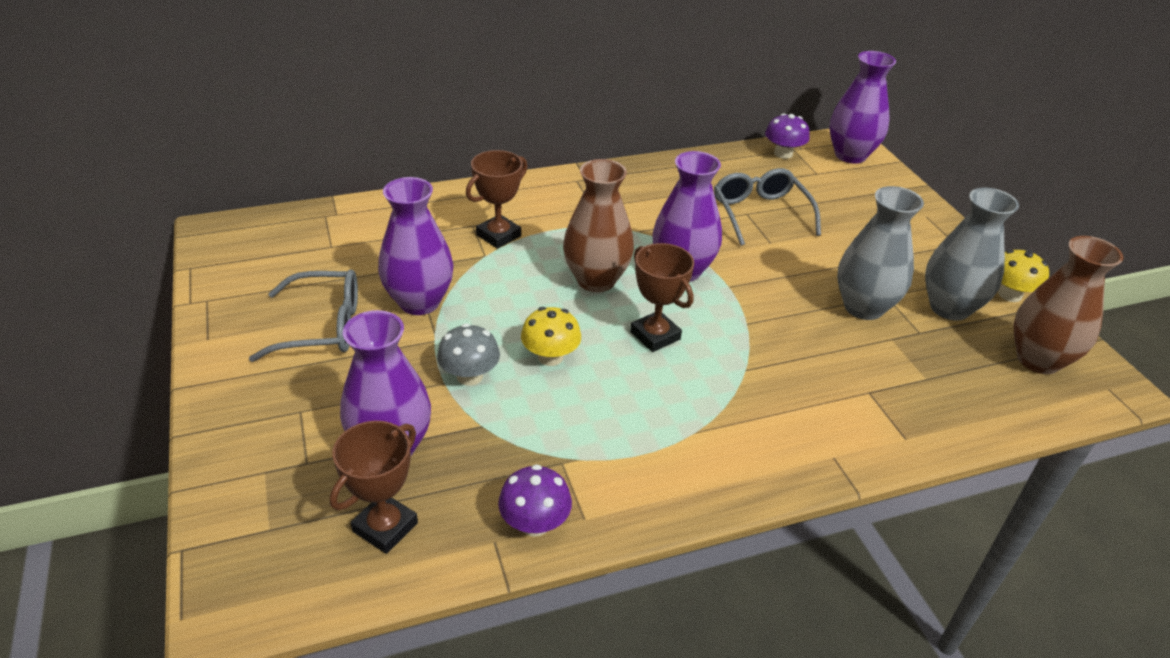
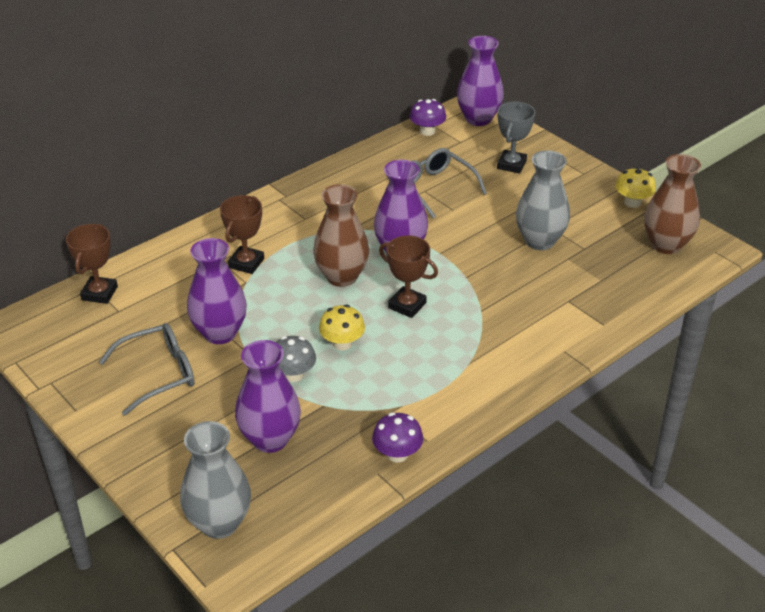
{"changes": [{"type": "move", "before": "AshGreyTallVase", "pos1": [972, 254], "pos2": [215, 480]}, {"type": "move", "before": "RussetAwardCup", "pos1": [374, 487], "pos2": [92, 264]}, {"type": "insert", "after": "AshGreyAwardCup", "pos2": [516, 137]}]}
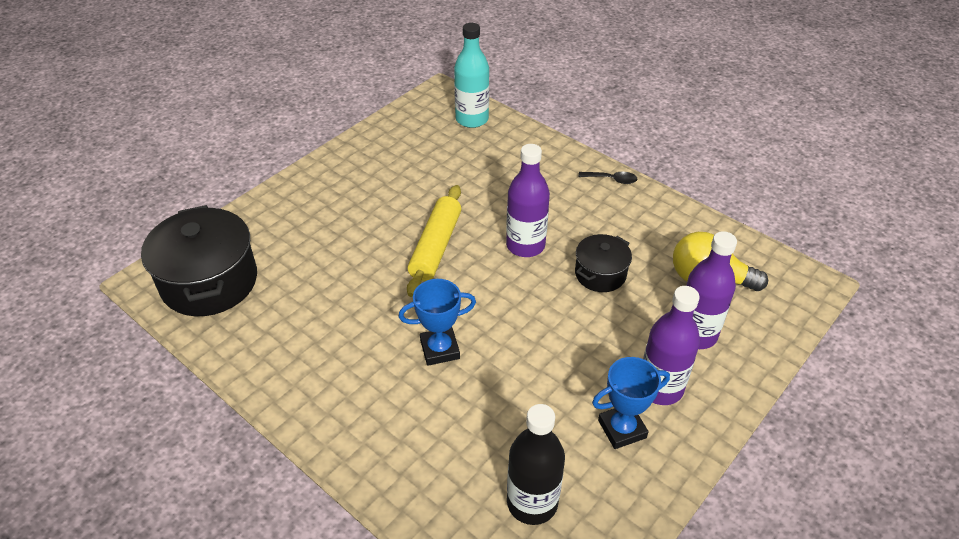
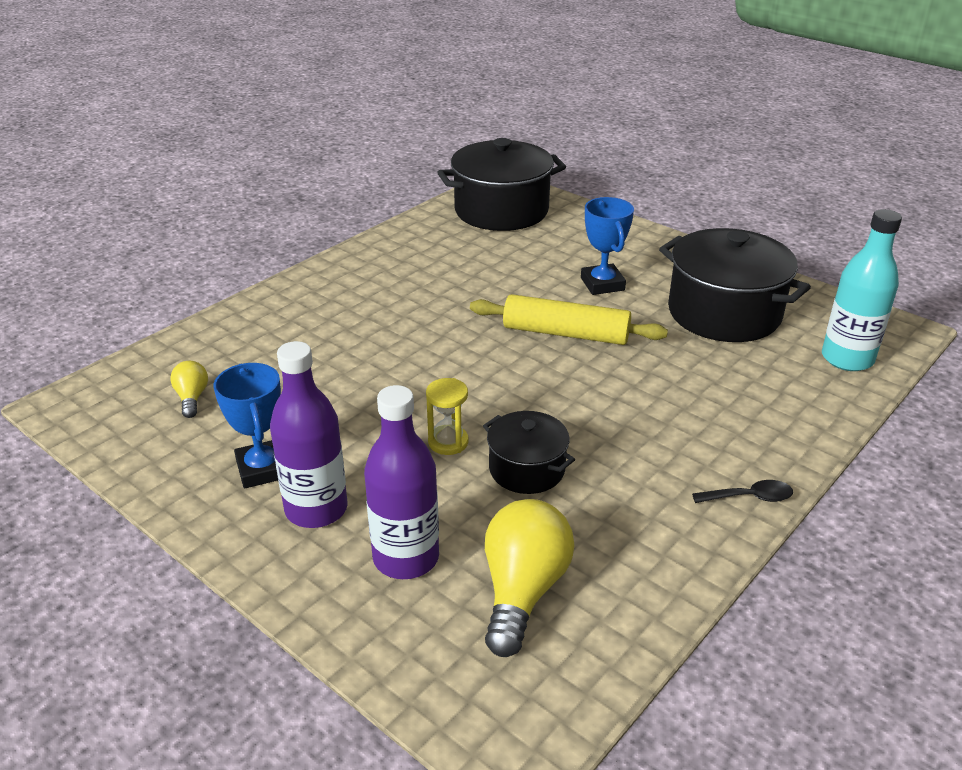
{"changes": [{"type": "delete", "before": "PurpleBottle", "pos1": [528, 200]}, {"type": "rotate", "before": "BlackSpoon", "pos1": [608, 178], "pos2": [742, 491], "turn": -105}, {"type": "move", "before": "BlueAwardCup", "pos1": [437, 322], "pos2": [607, 246]}, {"type": "replace", "before": "BlackBottle", "after": "YellowLightbulb", "pos1": [536, 464], "pos2": [189, 389]}, {"type": "insert", "after": "BlackPot", "pos2": [735, 285]}, {"type": "insert", "after": "YellowHourglass", "pos2": [447, 416]}]}
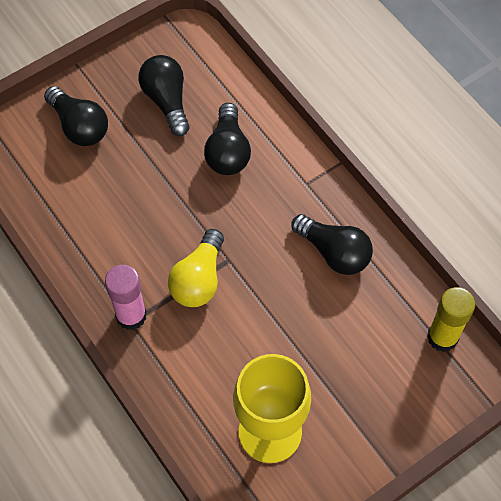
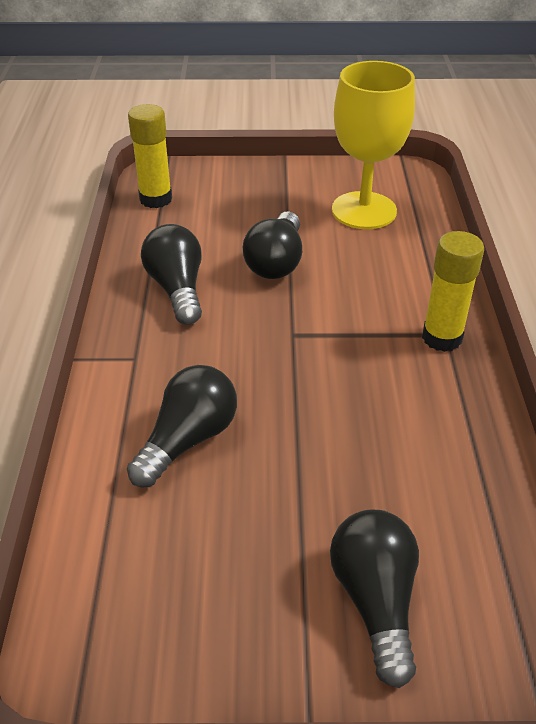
{"changes": [{"type": "move", "before": "BlackLightbulb", "pos1": [164, 95], "pos2": [272, 245]}, {"type": "delete", "before": "YellowLightbulb", "pos1": [196, 268]}, {"type": "recolor", "before": "RosePinkStickOfGlue", "after": "YellowStickOfGlue", "pos1": [126, 297], "pos2": [453, 291]}]}
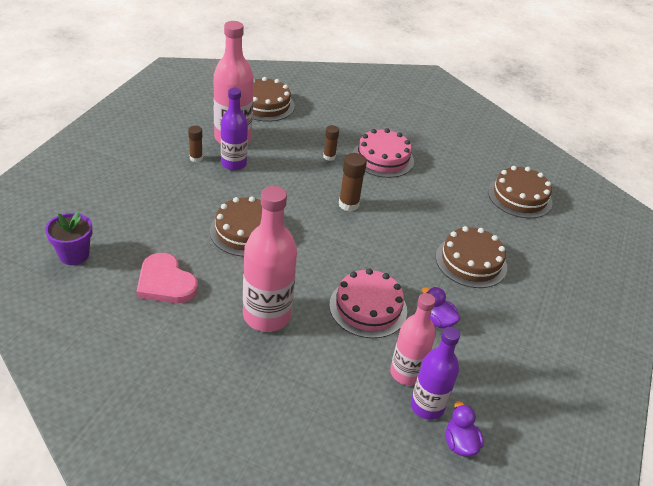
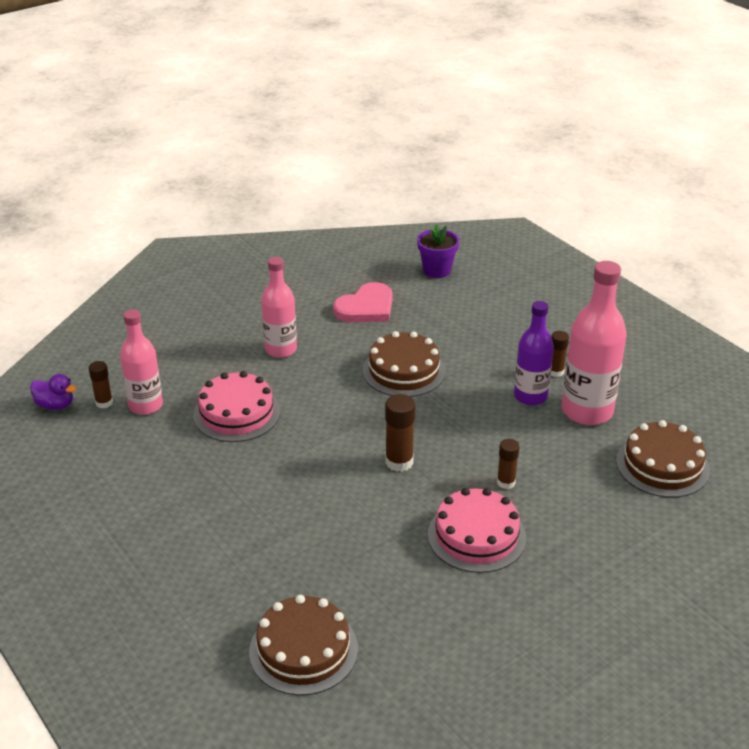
{"changes": [{"type": "resize", "before": "RosePinkBottle", "pos1": [270, 259], "pos2": [279, 307], "scale": 0.66}, {"type": "delete", "before": "RussetGateau", "pos1": [471, 257]}, {"type": "rotate", "before": "RosePinkLoveHeart", "pos1": [167, 278], "pos2": [363, 302], "turn": 150}, {"type": "delete", "before": "PurpleDuck", "pos1": [441, 307]}, {"type": "replace", "before": "PurpleBottle", "after": "RussetStickOfGlue", "pos1": [435, 373], "pos2": [101, 384]}]}
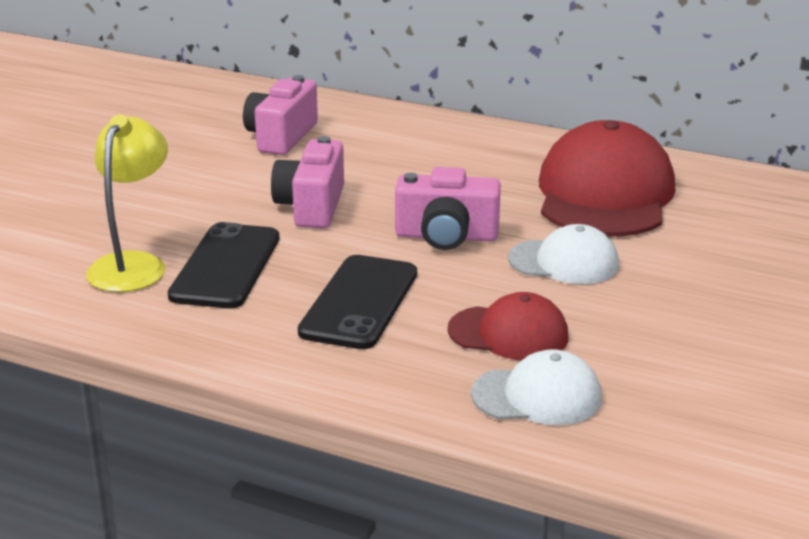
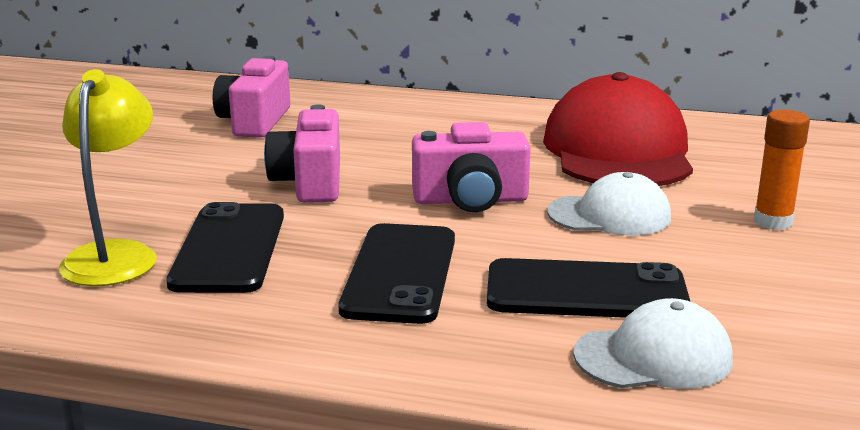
{"changes": [{"type": "replace", "before": "RedCap", "after": "BlackSmartphone", "pos1": [508, 326], "pos2": [589, 288]}, {"type": "insert", "after": "BrightOrangeStickOfGlue", "pos2": [782, 170]}]}
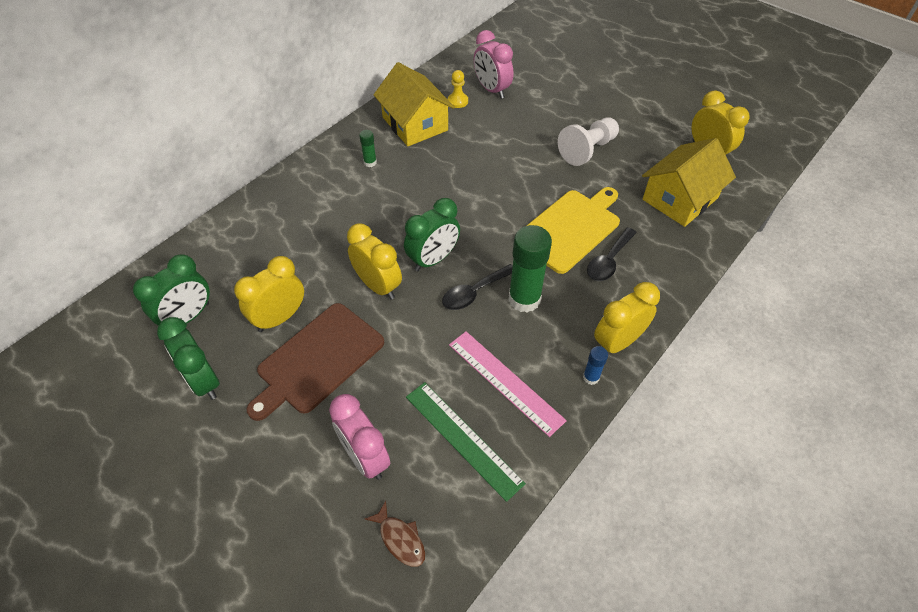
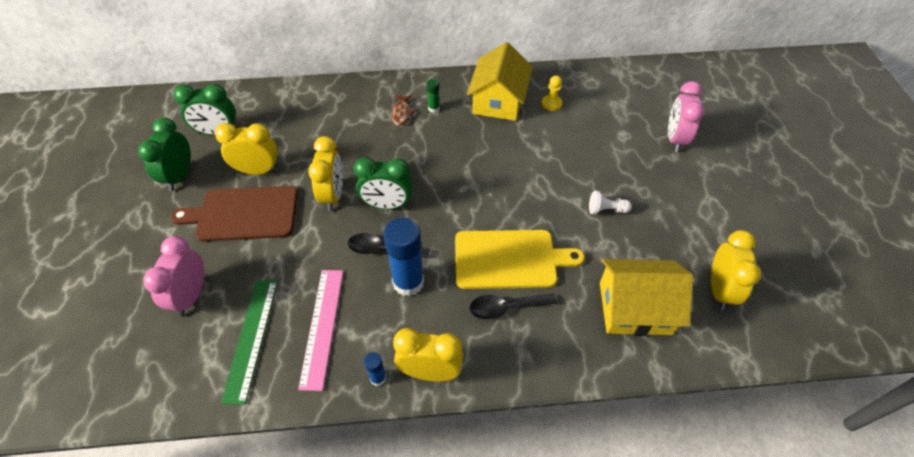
{"changes": [{"type": "move", "before": "RosePinkClock", "pos1": [494, 64], "pos2": [686, 116]}, {"type": "resize", "before": "PureWhitePawn", "pos1": [588, 142], "pos2": [610, 202], "scale": 0.57}, {"type": "recolor", "before": "LeafGreenStickOfGlue", "after": "BlueStickOfGlue", "pos1": [530, 269], "pos2": [403, 257]}, {"type": "move", "before": "RussetFishFigure", "pos1": [395, 534], "pos2": [403, 110]}]}
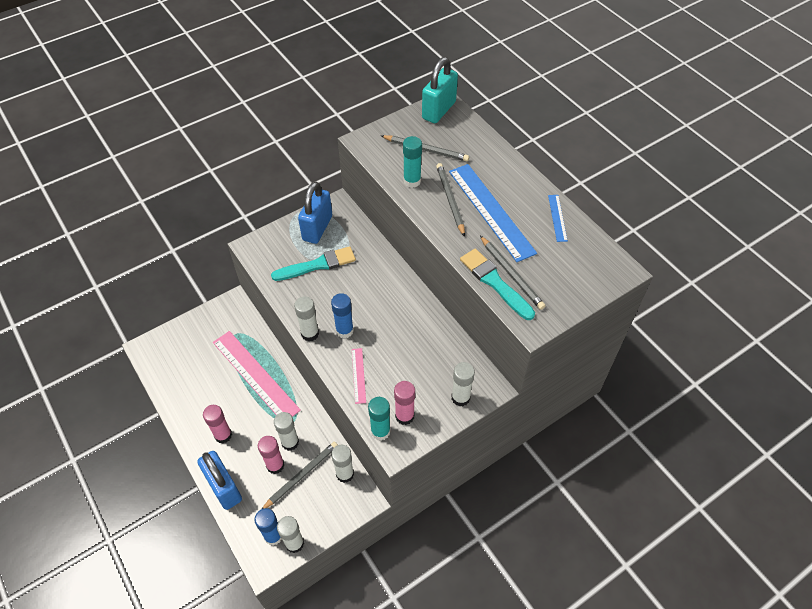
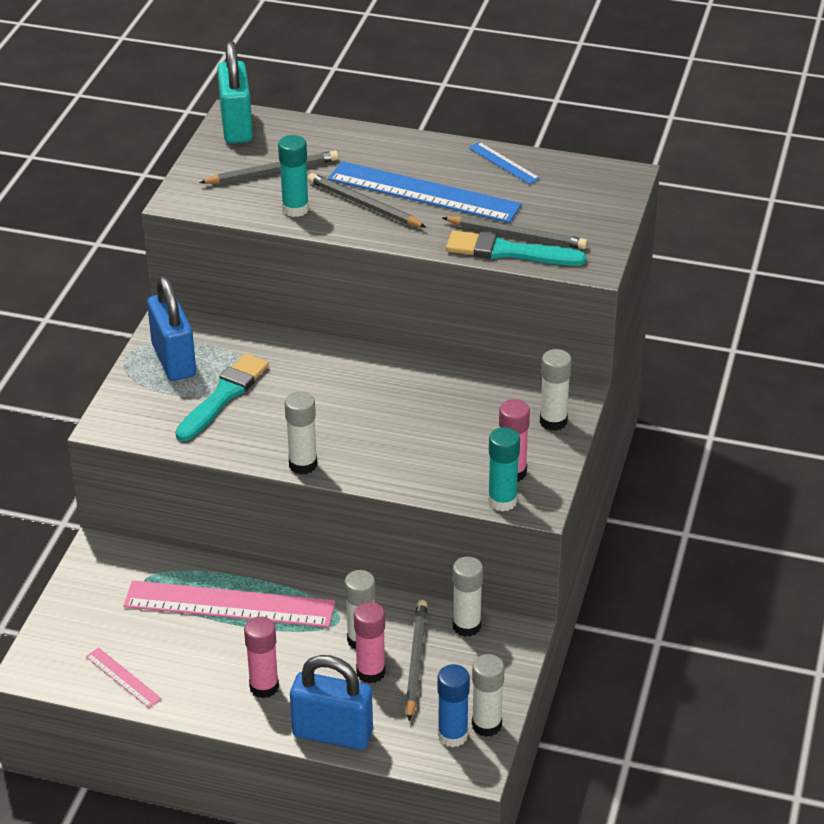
{"changes": [{"type": "delete", "before": "BlueStickOfGlue", "pos1": [342, 316]}, {"type": "move", "before": "RosePinkRuler", "pos1": [359, 376], "pos2": [124, 677]}]}
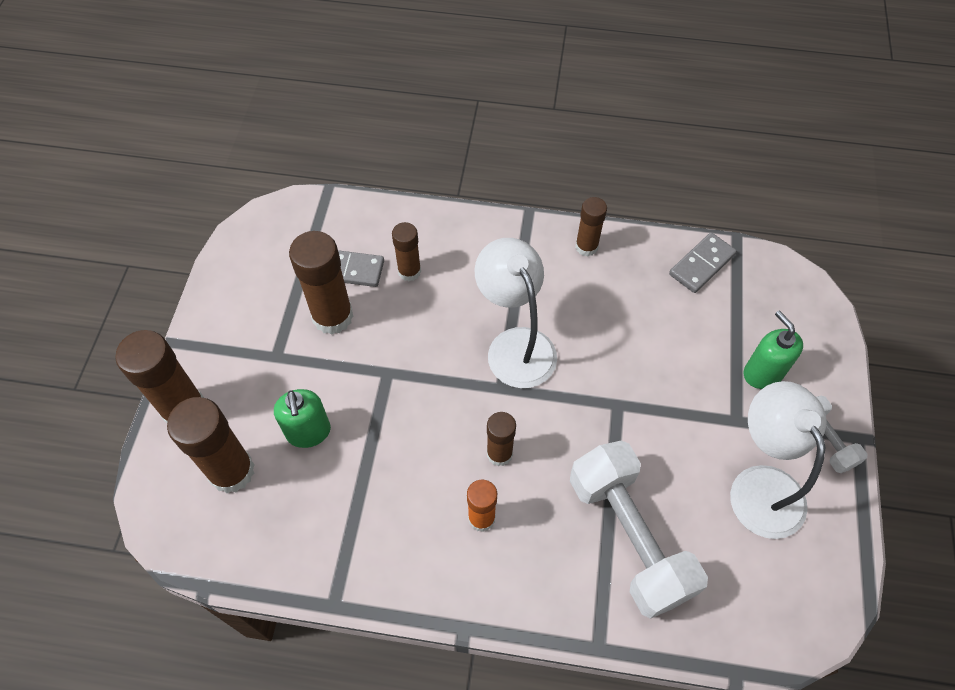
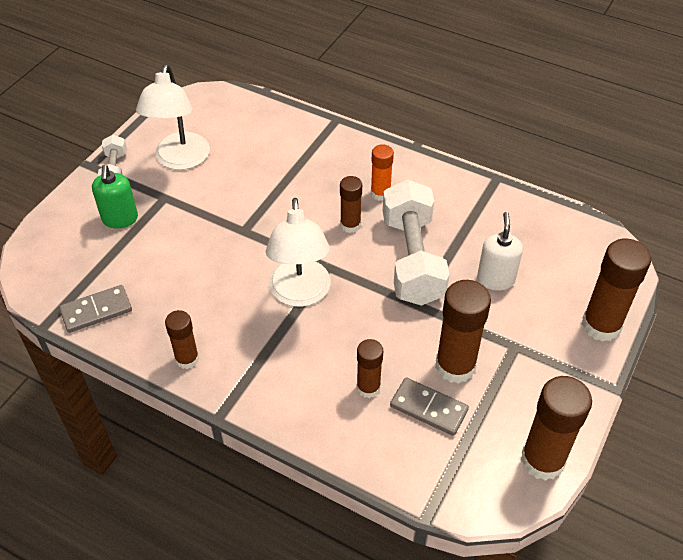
{"changes": [{"type": "recolor", "before": "LeafGreenPumpBottle", "after": "PureWhitePumpBottle", "pos1": [302, 418], "pos2": [500, 251]}, {"type": "move", "before": "RussetStickOfGlue", "pos1": [210, 445], "pos2": [556, 428]}, {"type": "move", "before": "PureWhiteDumbbell", "pos1": [639, 530], "pos2": [416, 242]}]}
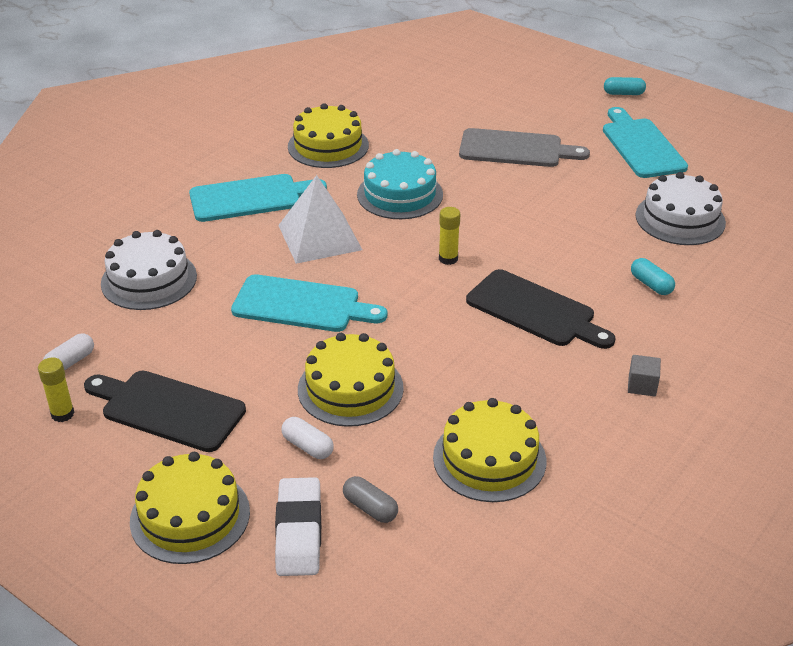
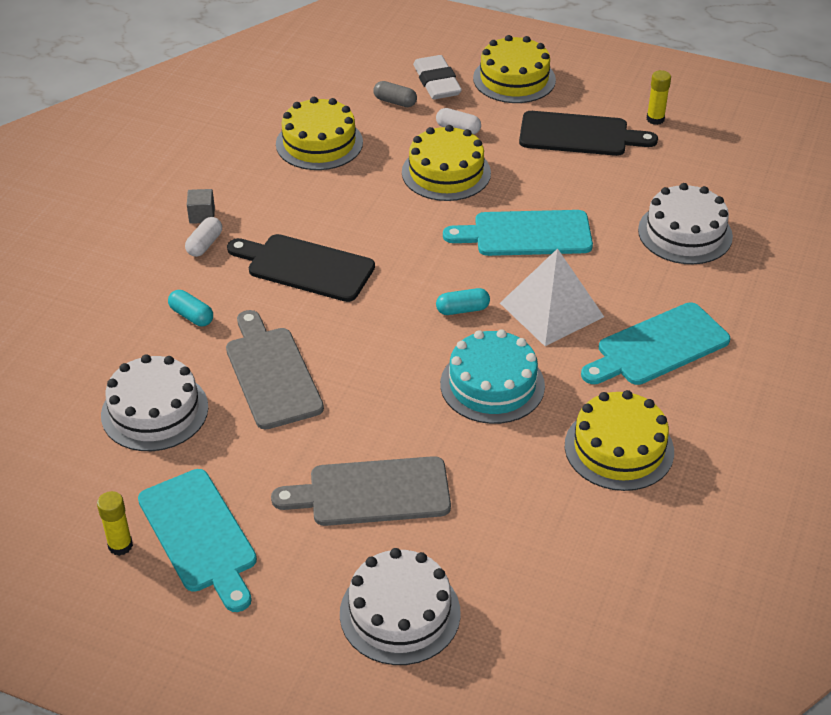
{"changes": [{"type": "move", "before": "TurquoiseCapsule", "pos1": [625, 86], "pos2": [463, 301]}, {"type": "move", "before": "YellowStickOfGlue", "pos1": [449, 236], "pos2": [115, 523]}, {"type": "move", "before": "PureWhiteCapsule", "pos1": [68, 352], "pos2": [203, 237]}, {"type": "insert", "after": "AshGreyBreadBoard", "pos2": [275, 370]}, {"type": "insert", "after": "PureWhiteGateau", "pos2": [400, 606]}]}
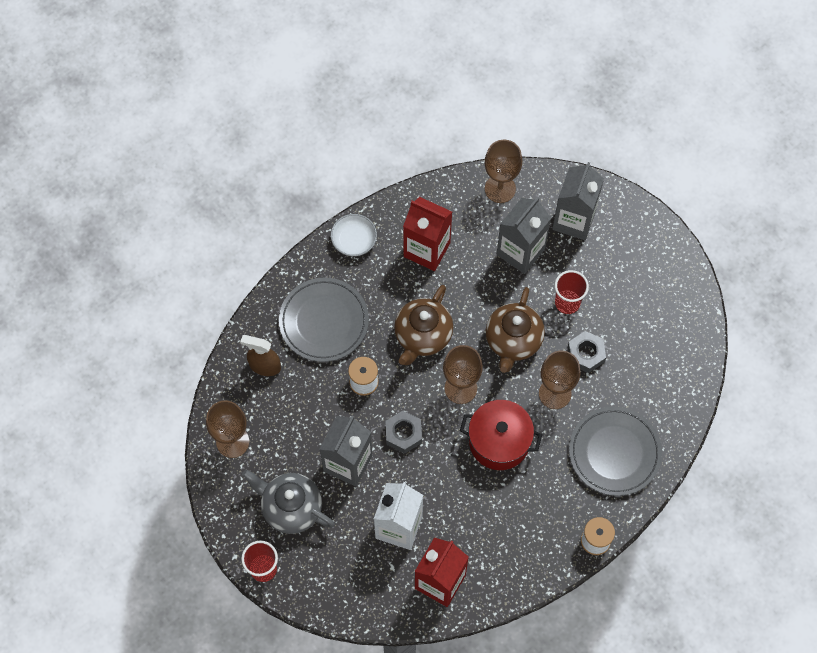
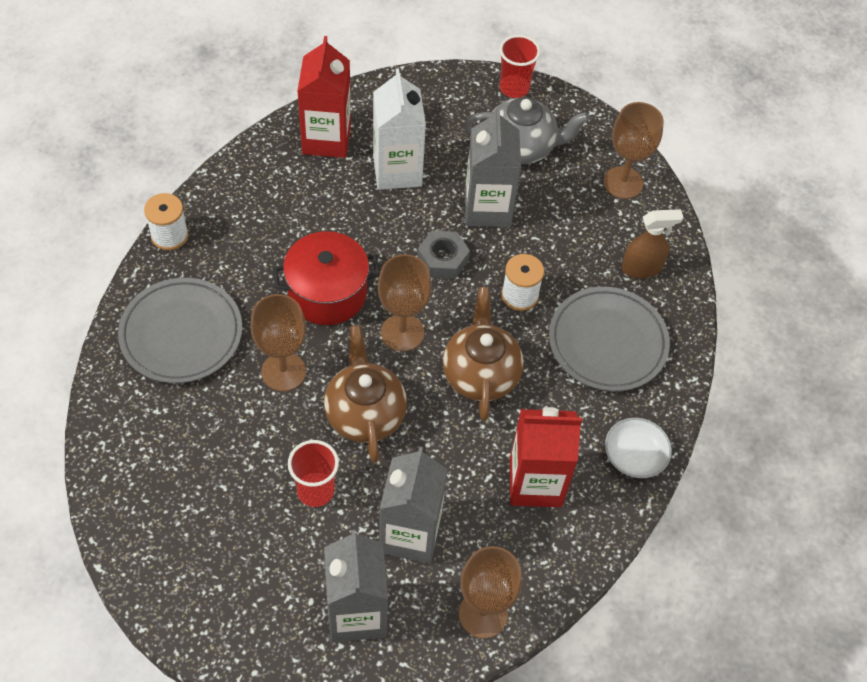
{"changes": [{"type": "delete", "before": "AshGreyNut", "pos1": [587, 352]}]}
